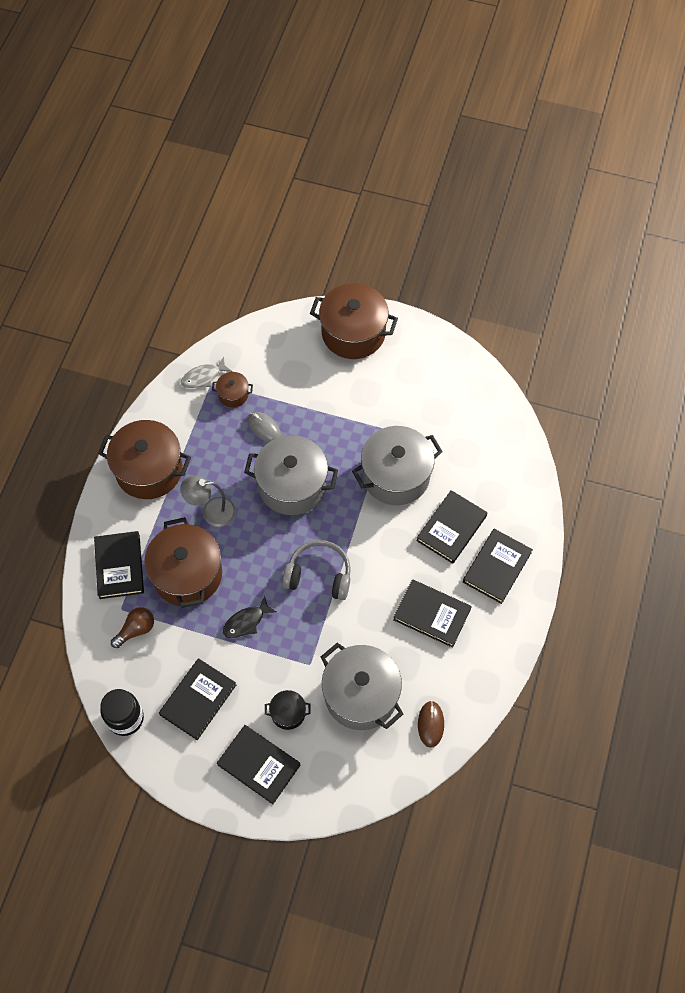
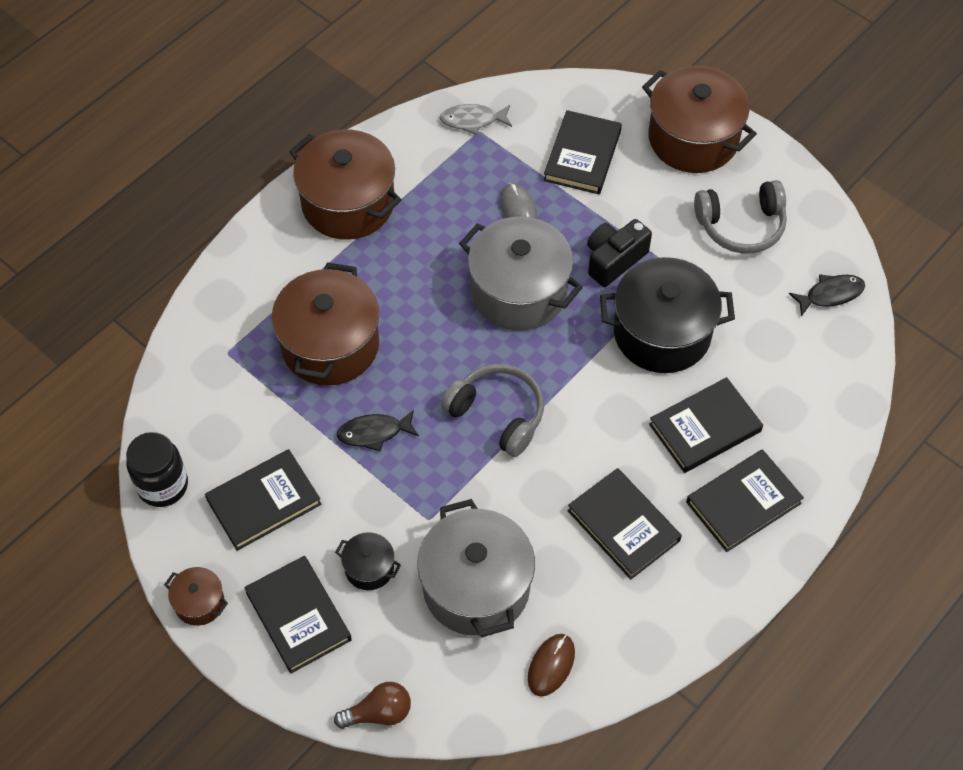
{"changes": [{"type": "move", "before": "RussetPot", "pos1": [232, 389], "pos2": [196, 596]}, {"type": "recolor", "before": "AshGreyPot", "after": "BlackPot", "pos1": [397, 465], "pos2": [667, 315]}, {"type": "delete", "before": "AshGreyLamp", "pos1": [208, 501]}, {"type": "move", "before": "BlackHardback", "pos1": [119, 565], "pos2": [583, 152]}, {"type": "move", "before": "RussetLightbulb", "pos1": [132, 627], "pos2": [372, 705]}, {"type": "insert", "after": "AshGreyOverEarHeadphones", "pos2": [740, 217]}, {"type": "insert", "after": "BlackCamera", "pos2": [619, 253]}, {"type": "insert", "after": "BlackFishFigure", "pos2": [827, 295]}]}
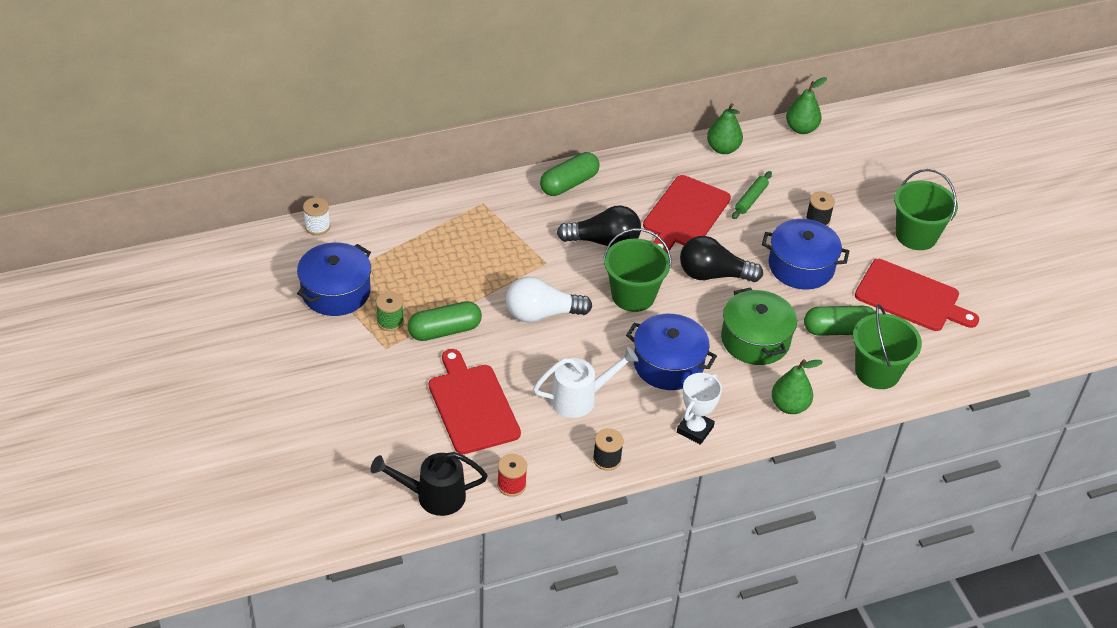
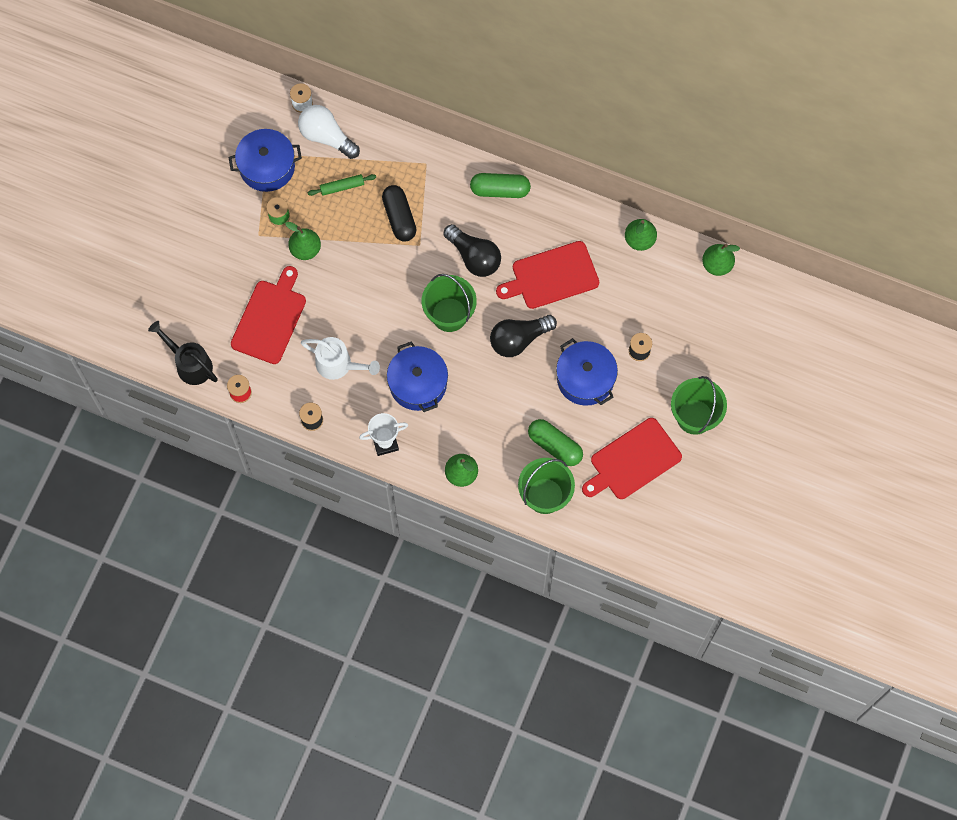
{"changes": [{"type": "move", "before": "LeafGreenDoughRoller", "pos1": [752, 195], "pos2": [342, 185]}, {"type": "rotate", "before": "BlackLightbulb", "pos1": [721, 259], "pos2": [523, 336], "turn": -75}, {"type": "rotate", "before": "RedBreadBoard", "pos1": [917, 295], "pos2": [632, 458], "turn": 75}, {"type": "move", "before": "PureWhiteLightbulb", "pos1": [549, 299], "pos2": [329, 132]}, {"type": "delete", "before": "LeafGreenPot", "pos1": [759, 326]}, {"type": "replace", "before": "LeafGreenCapsule", "after": "LeafGreenPearFruit", "pos1": [445, 321], "pos2": [303, 241]}, {"type": "insert", "after": "BlackCapsule", "pos2": [399, 213]}]}
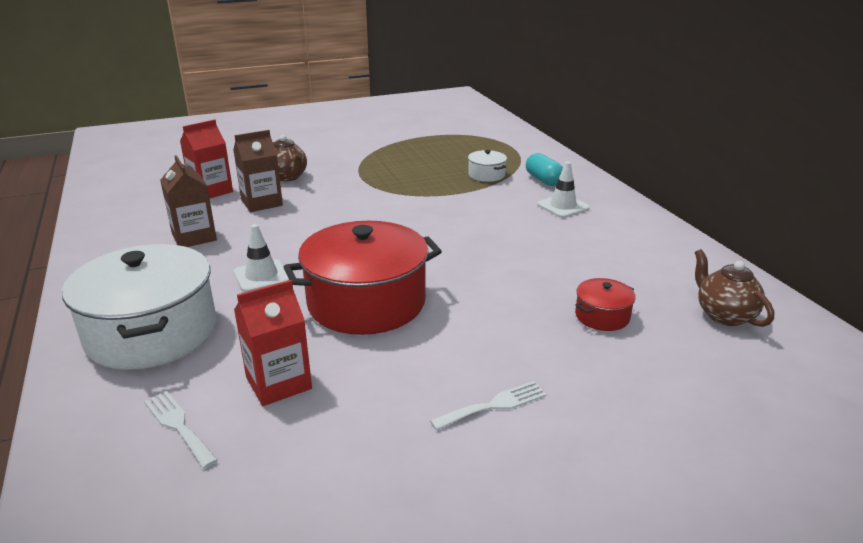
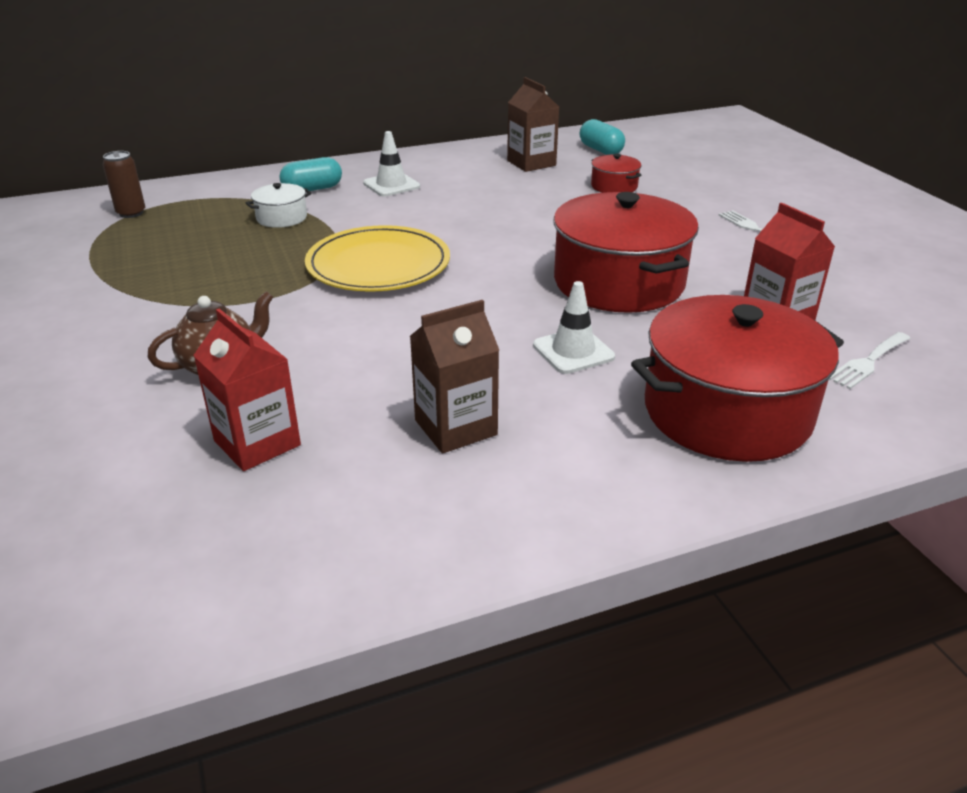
{"changes": [{"type": "move", "before": "RussetMilkCarton", "pos1": [258, 171], "pos2": [533, 124]}, {"type": "recolor", "before": "PureWhitePot", "after": "RedPot", "pos1": [139, 307], "pos2": [737, 378]}, {"type": "replace", "before": "RussetChinaTeapot", "after": "TurquoiseCapsule", "pos1": [734, 288], "pos2": [602, 137]}, {"type": "insert", "after": "RussetCan", "pos2": [124, 184]}, {"type": "insert", "after": "YellowFlatDish", "pos2": [377, 258]}]}
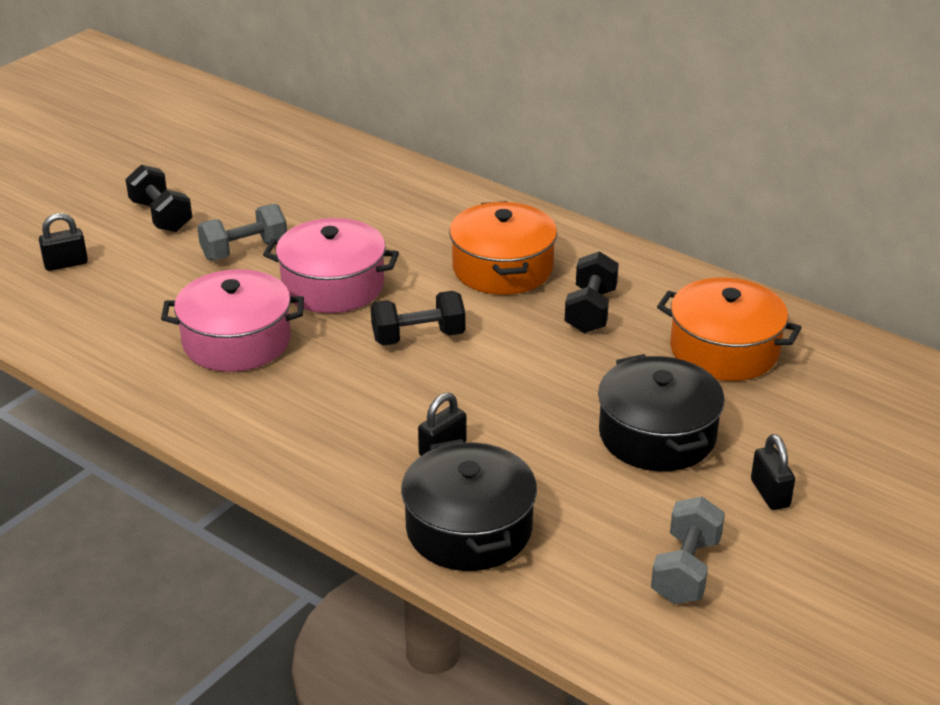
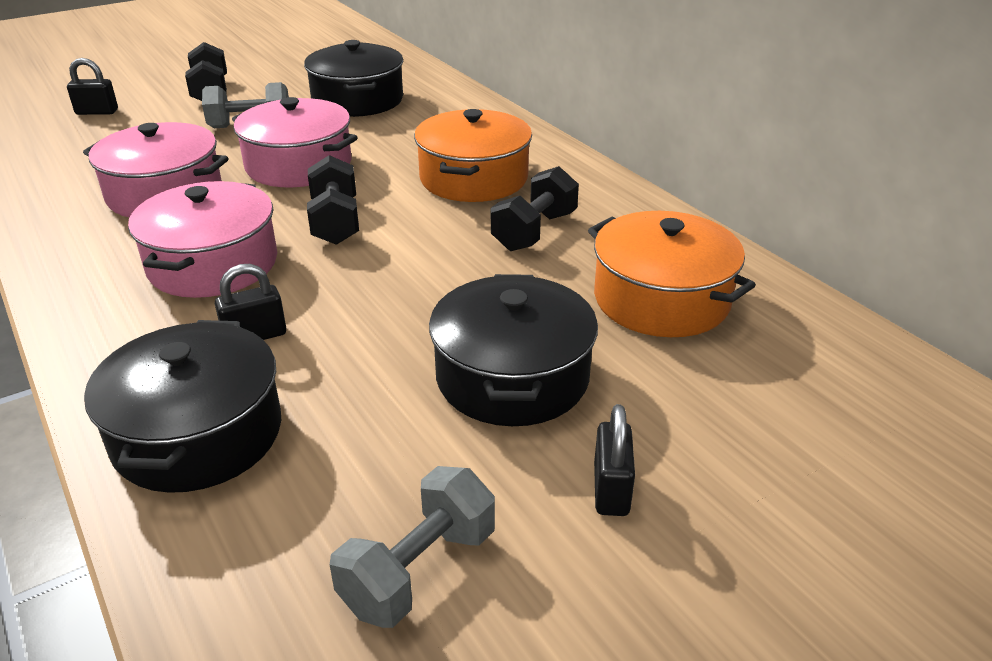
{"changes": [{"type": "rotate", "before": "BlackDumbbell", "pos1": [418, 318], "pos2": [333, 200], "turn": 75}, {"type": "insert", "after": "BlackPot", "pos2": [353, 78]}, {"type": "insert", "after": "RosePinkPot", "pos2": [202, 239]}]}
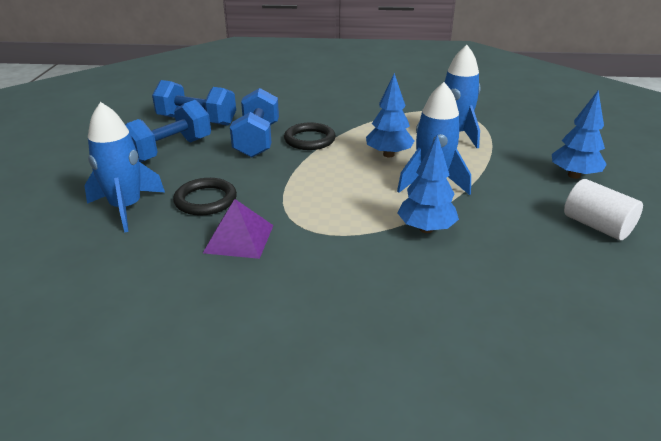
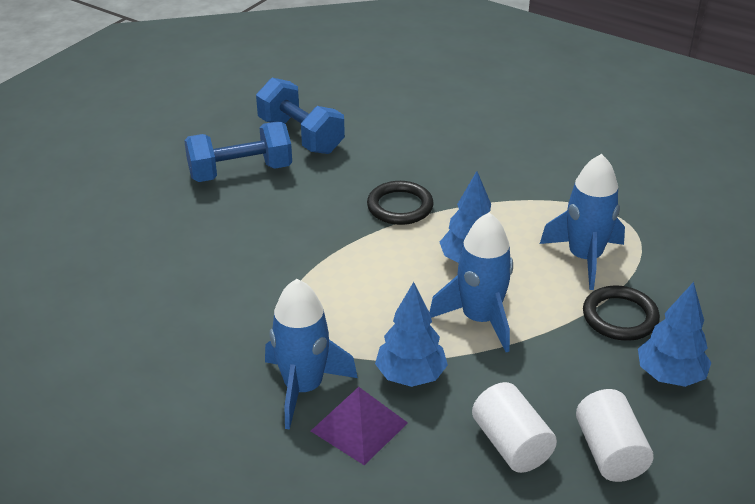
{"changes": [{"type": "delete", "before": "BlueDumbbell", "pos1": [254, 123]}, {"type": "move", "before": "BlueSpaceship", "pos1": [124, 167], "pos2": [311, 354]}, {"type": "move", "before": "BlackTorus", "pos1": [205, 197], "pos2": [621, 313]}, {"type": "move", "before": "PurplePyramidShape", "pos1": [238, 229], "pos2": [359, 426]}, {"type": "insert", "after": "PureWhiteSolidCylinder", "pos2": [514, 427]}]}
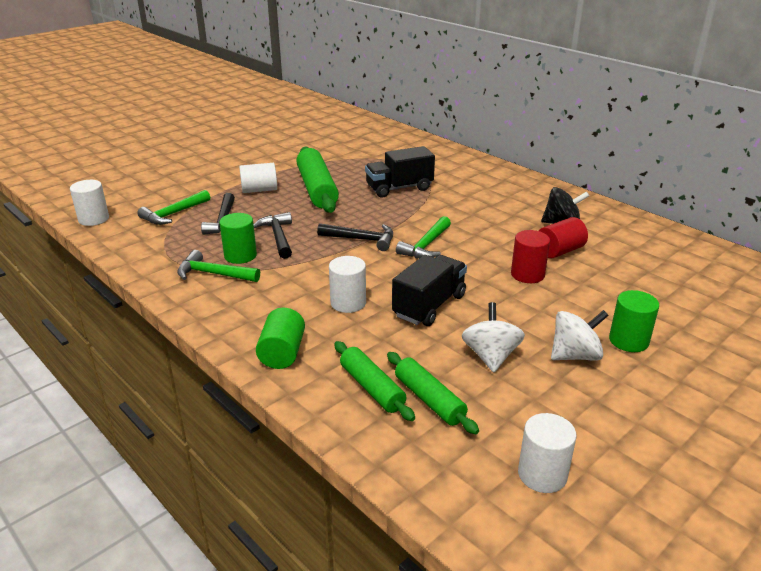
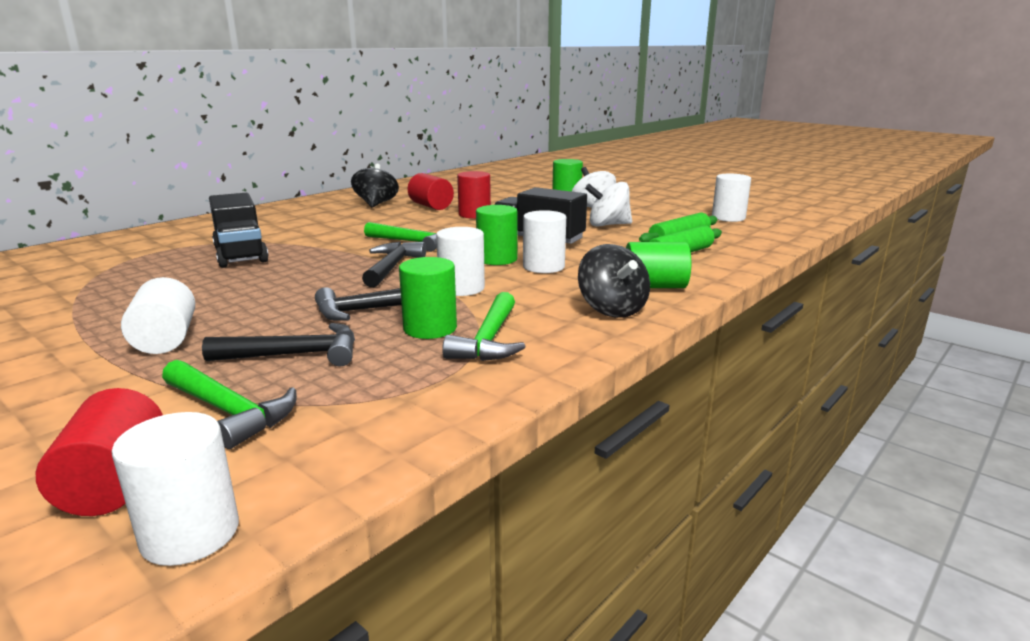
{"changes": [{"type": "delete", "before": "LeafGreenDoughRoller", "pos1": [317, 179]}, {"type": "insert", "after": "LeafGreenSolidCylinder", "pos2": [497, 235]}, {"type": "insert", "after": "PureWhiteSolidCylinder", "pos2": [460, 261]}, {"type": "insert", "after": "BlackToyTop", "pos2": [614, 281]}, {"type": "insert", "after": "RedSolidCylinder", "pos2": [99, 452]}]}
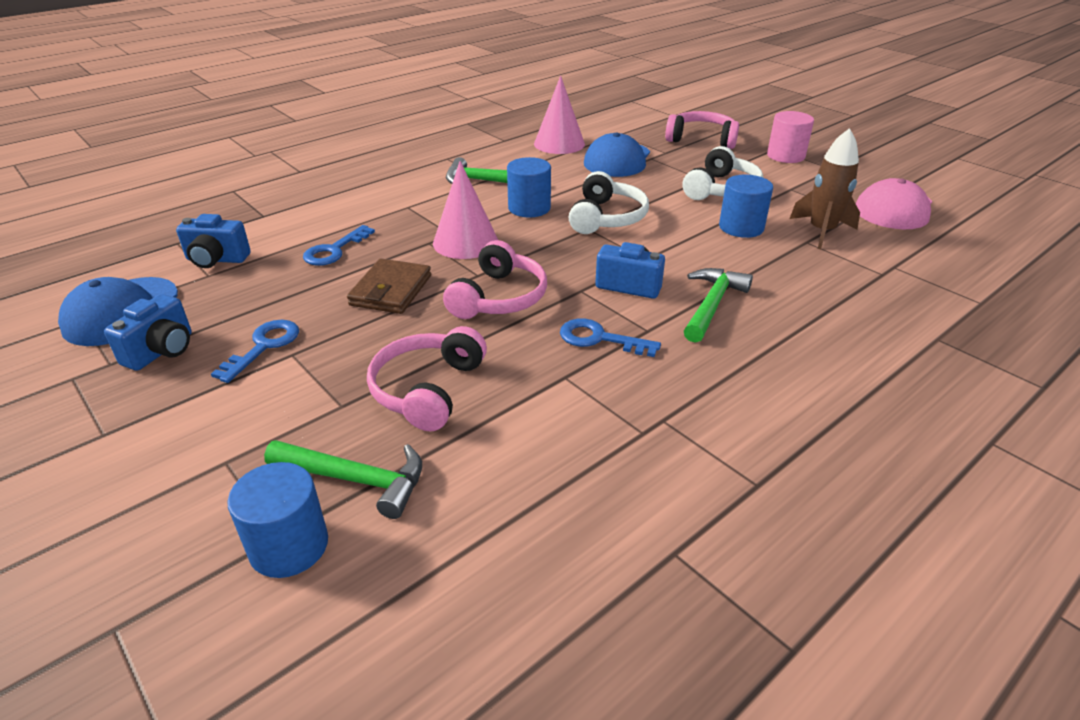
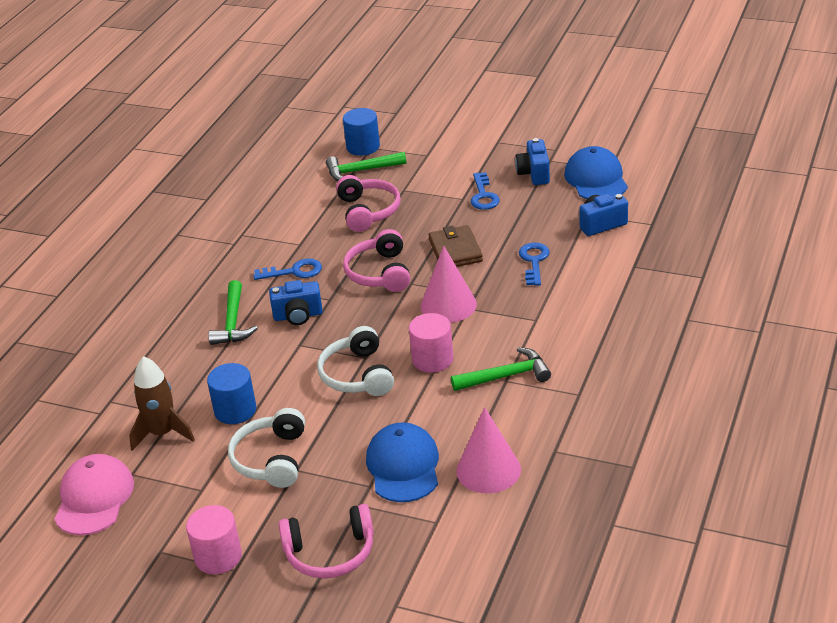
{"changes": [{"type": "recolor", "before": "BlueSolidCylinder", "after": "RosePinkSolidCylinder", "pos1": [529, 187], "pos2": [431, 343]}]}
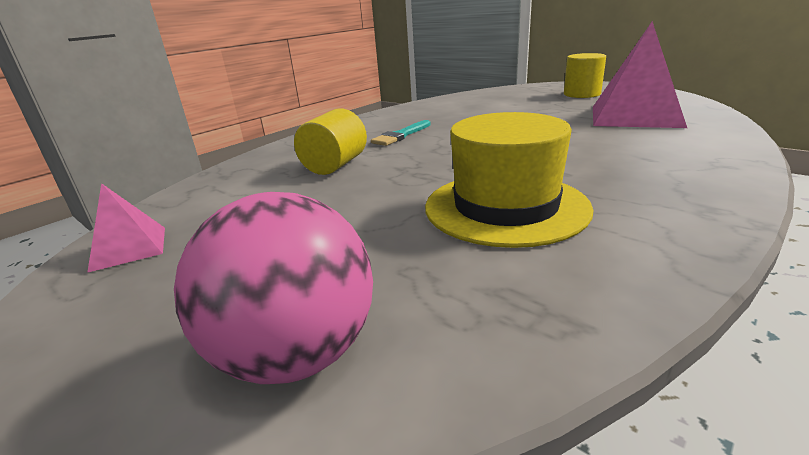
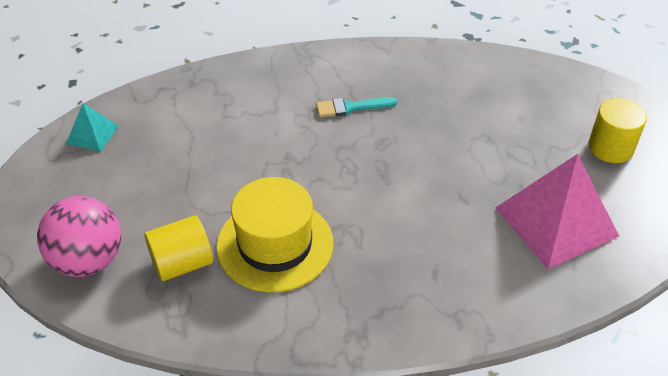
{"changes": [{"type": "move", "before": "YellowSolidCylinder", "pos1": [330, 141], "pos2": [178, 248]}, {"type": "recolor", "before": "RosePinkPyramidShape", "after": "TurquoisePyramidShape", "pos1": [126, 228], "pos2": [92, 127]}]}
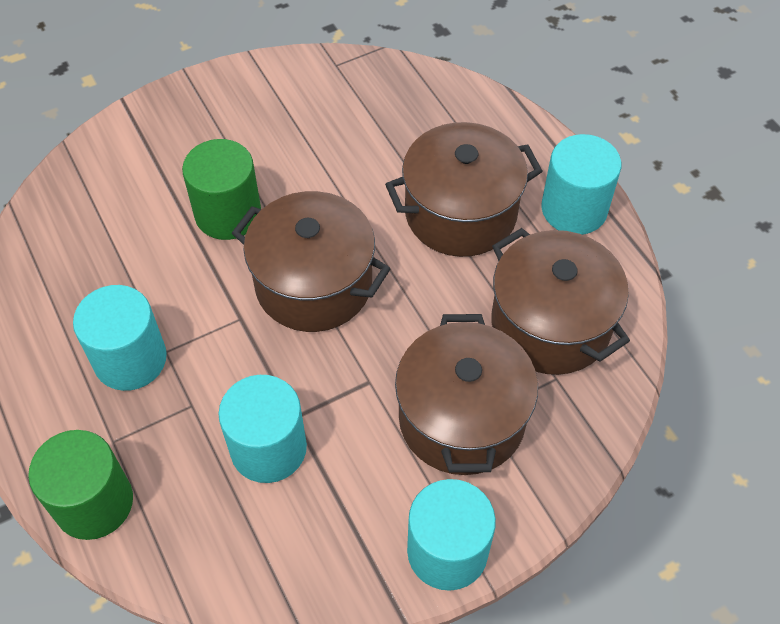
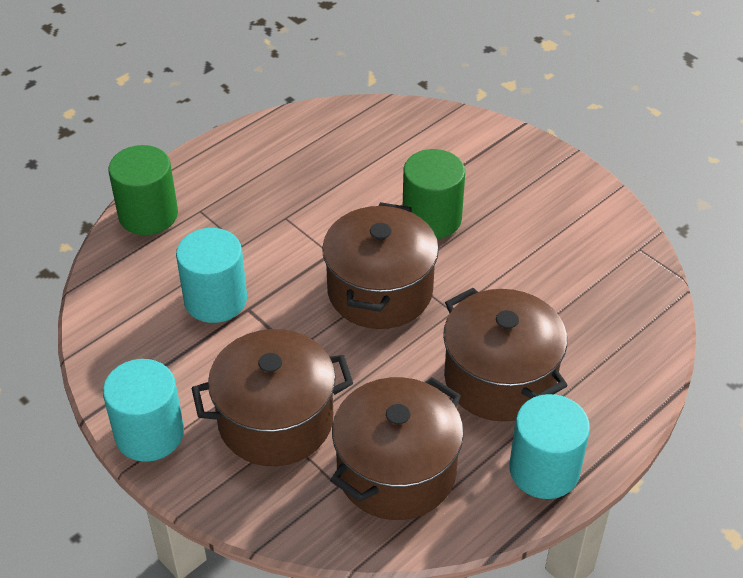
{"changes": [{"type": "delete", "before": "TurquoiseSolidCylinder", "pos1": [120, 338]}]}
